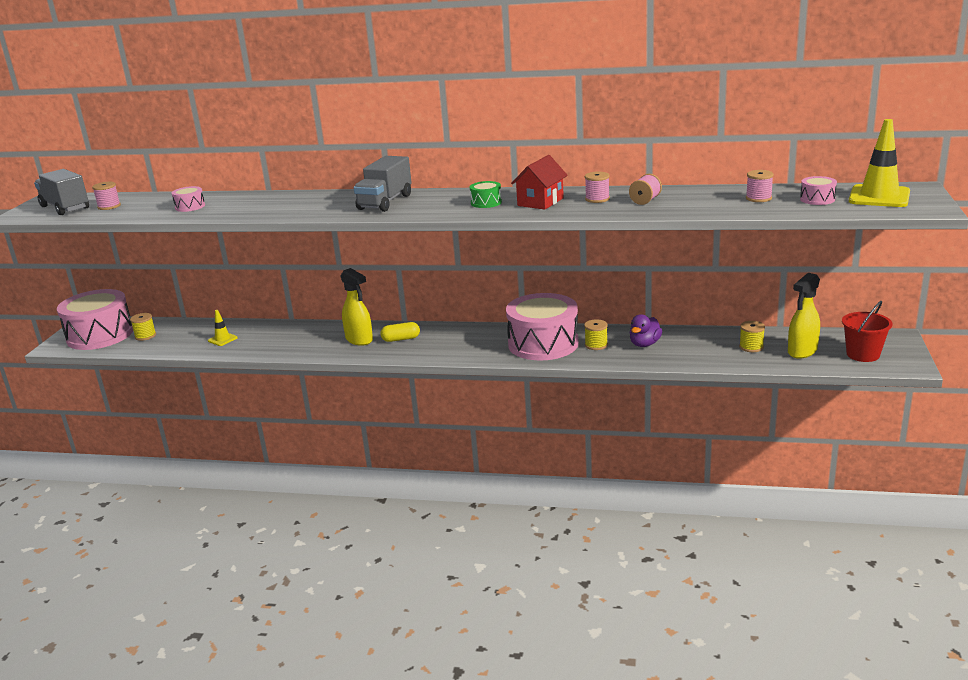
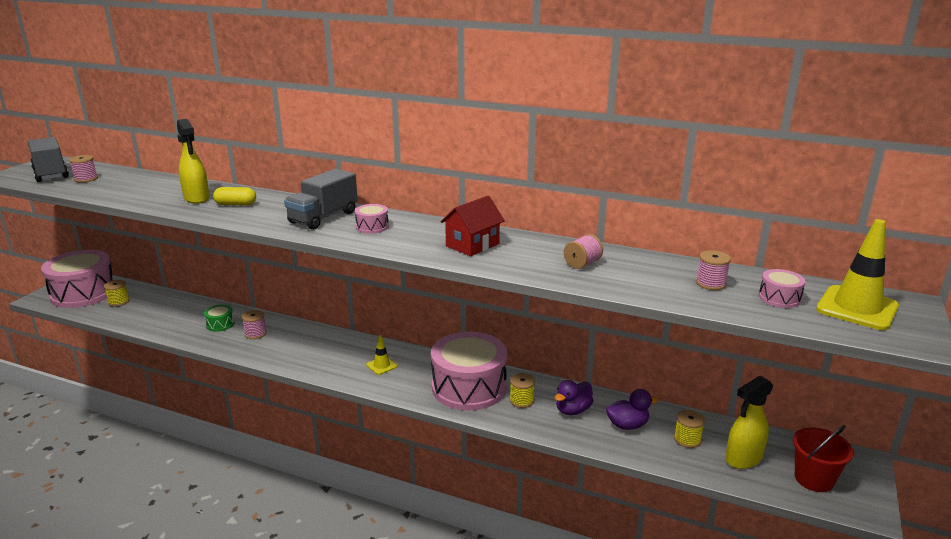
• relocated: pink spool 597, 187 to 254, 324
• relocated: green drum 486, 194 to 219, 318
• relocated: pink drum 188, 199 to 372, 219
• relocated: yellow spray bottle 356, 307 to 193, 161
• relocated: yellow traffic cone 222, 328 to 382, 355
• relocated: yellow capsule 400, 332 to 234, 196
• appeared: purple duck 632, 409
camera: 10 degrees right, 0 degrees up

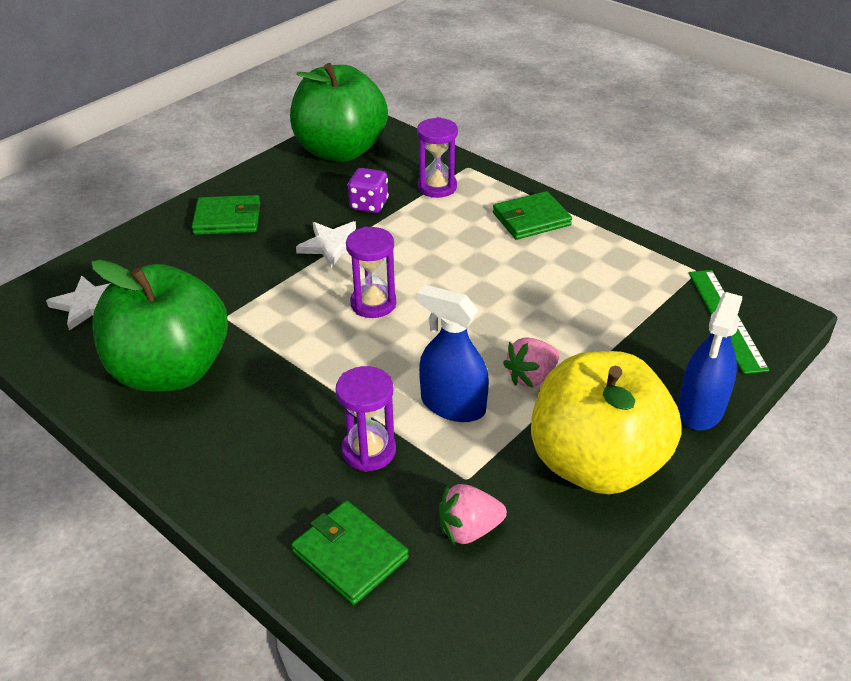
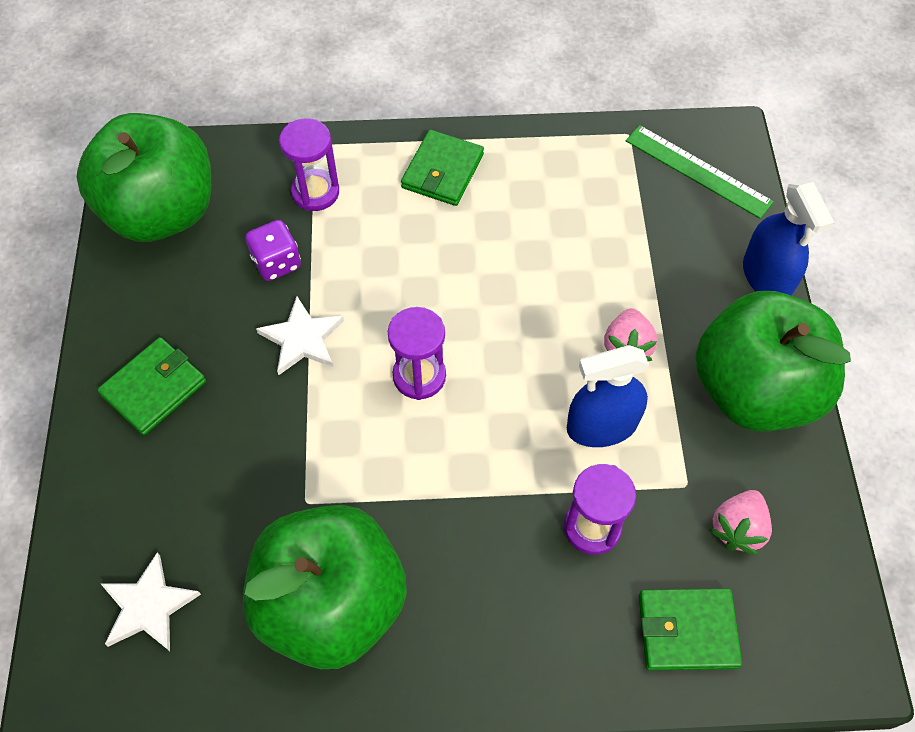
• colour: yellow apple 606, 422 to green apple 773, 361
camera: 45 degrees left, 20 degrees up

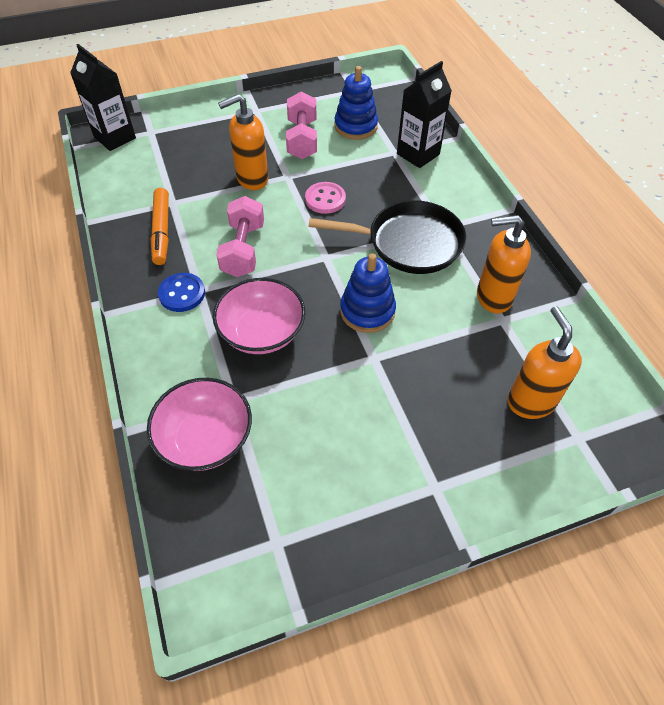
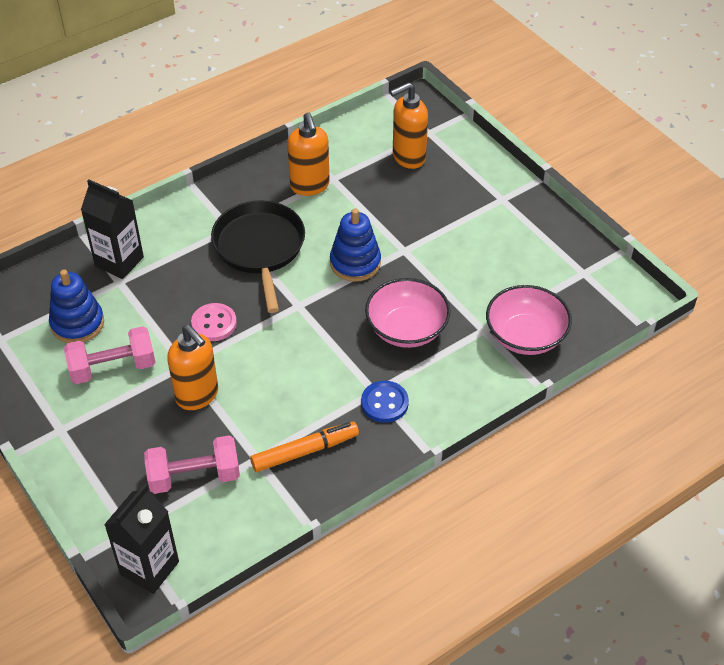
• relocated: pink dumbbell 240, 236 to 192, 464
camera: 105 degrees left, 5 degrees down

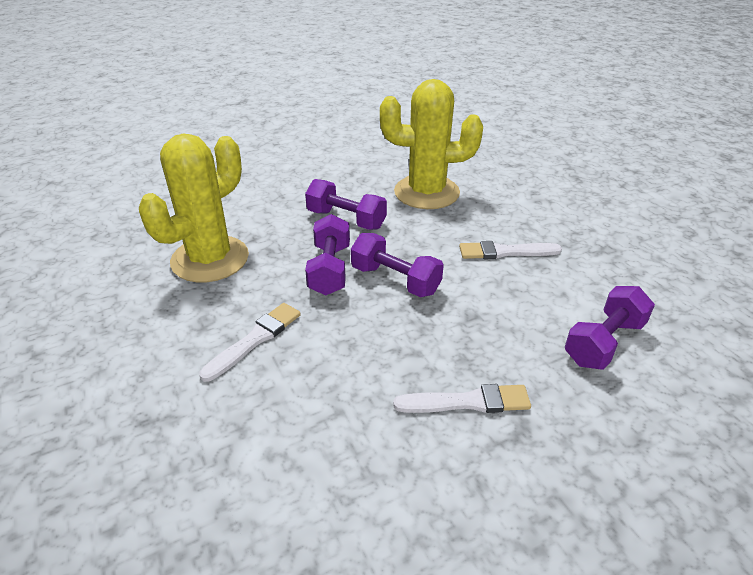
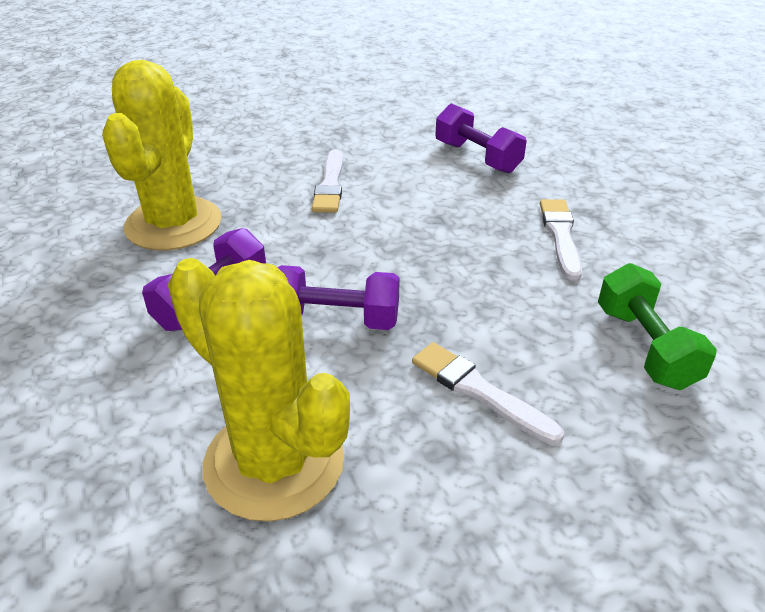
• missing: purple dumbbell 397, 265
• appeared: green dumbbell 657, 326
camera: 85 degrees left, 0 degrees up

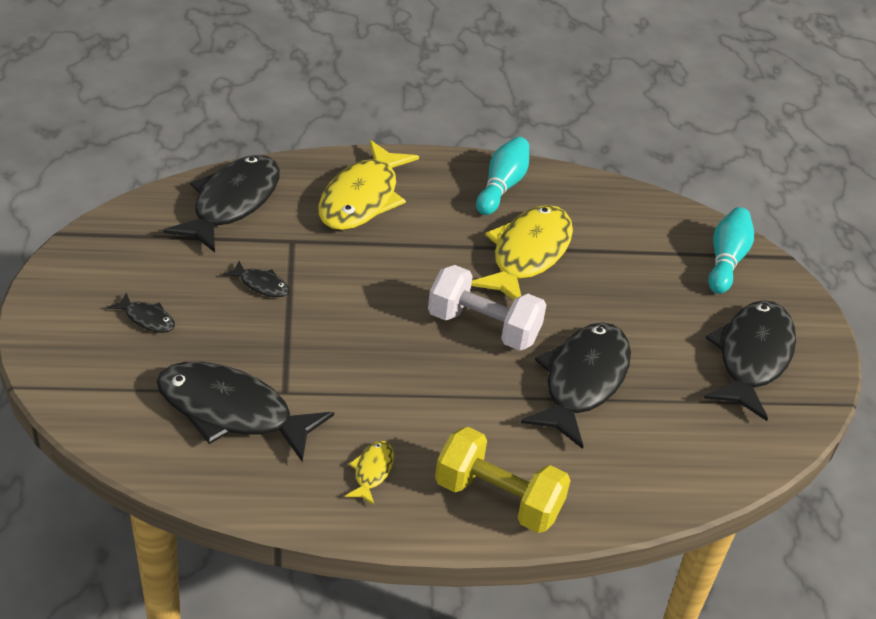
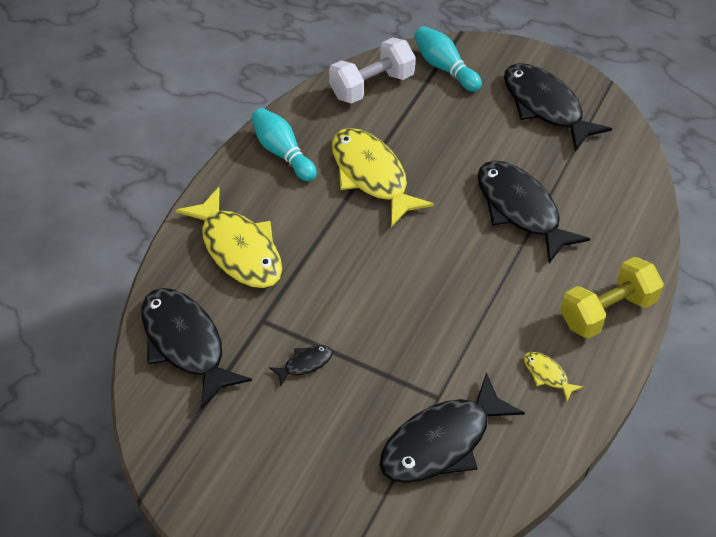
• relocated: white dumbbell 487, 308 to 372, 71
• missing: black fish 141, 313
camera: 55 degrees left, 10 degrees up

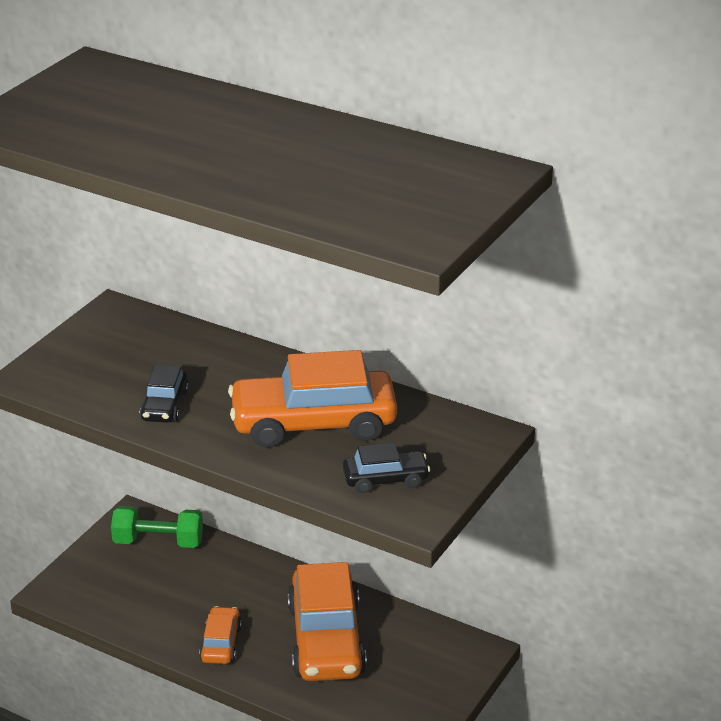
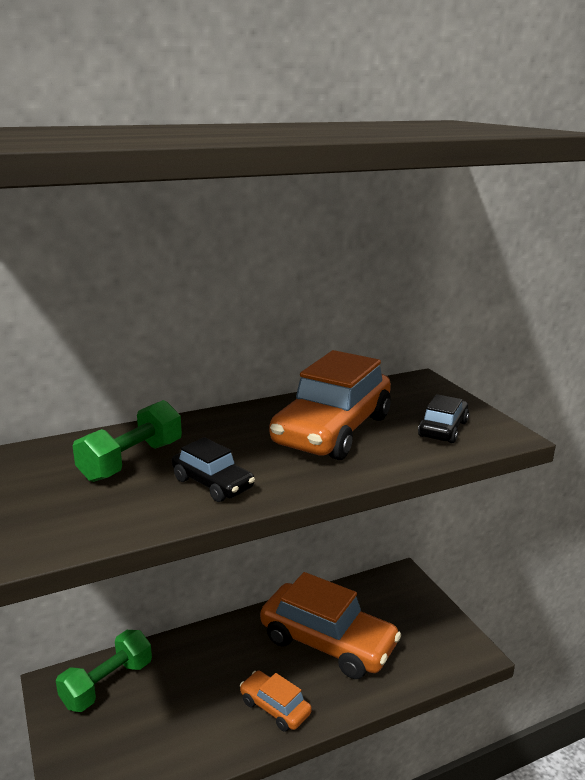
• appeared: green dumbbell 127, 441
camera: 55 degrees left, 10 degrees down

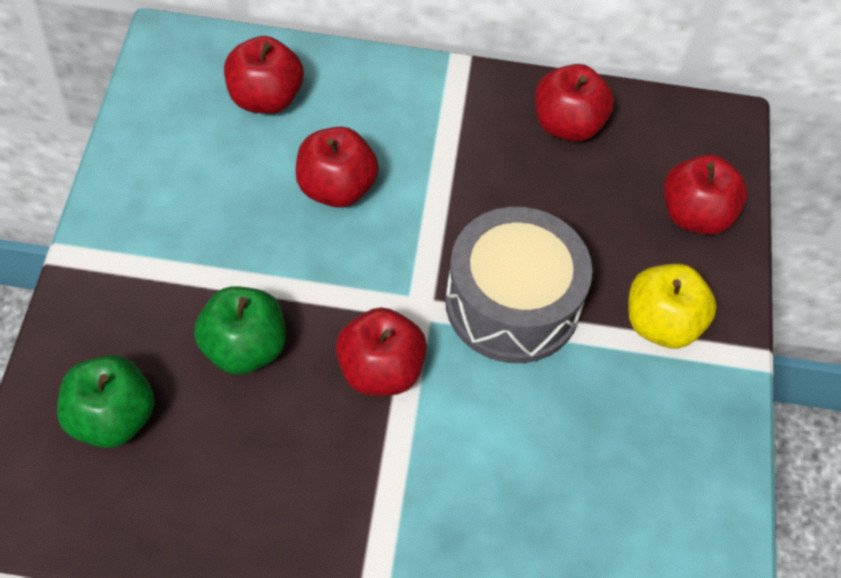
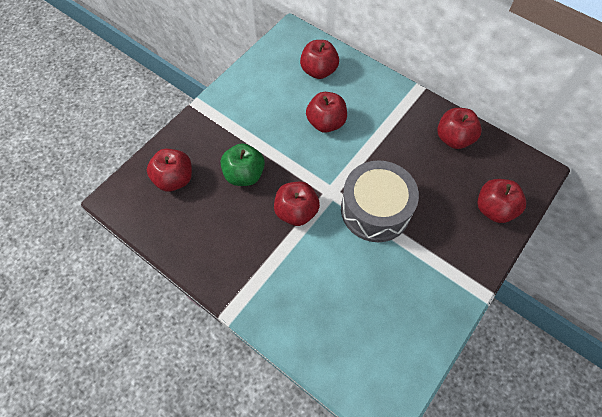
• missing: yellow apple 672, 306
• colour: green apple 105, 401 to red apple 169, 170
camera: 35 degrees right, 5 degrees up

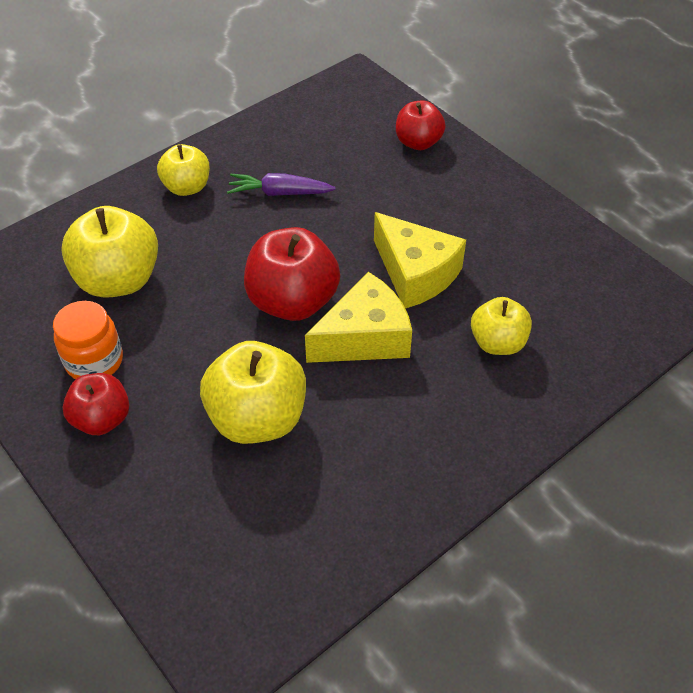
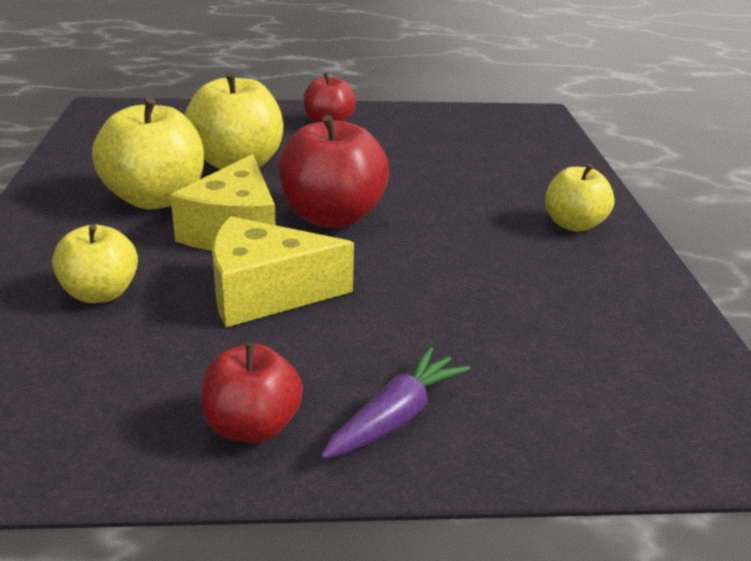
• relocated: red apple 421, 125 to 252, 393
• relocated: purple carrot 281, 184 to 395, 403
• relocated: yellow apple 109, 252 to 148, 154
• missing: orange jar 88, 340
camera: 125 degrees right, 20 degrees down

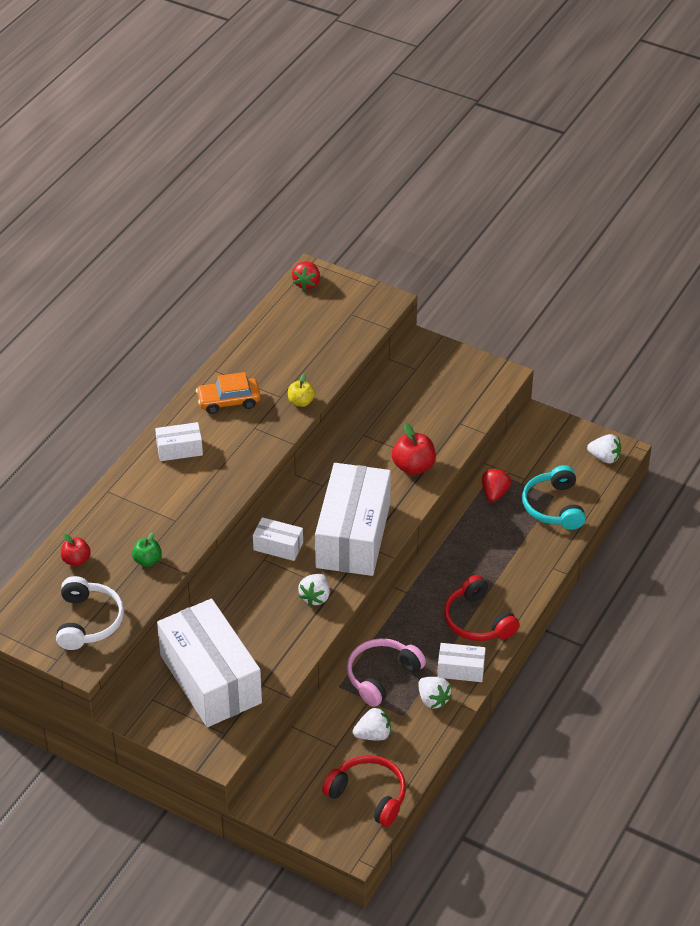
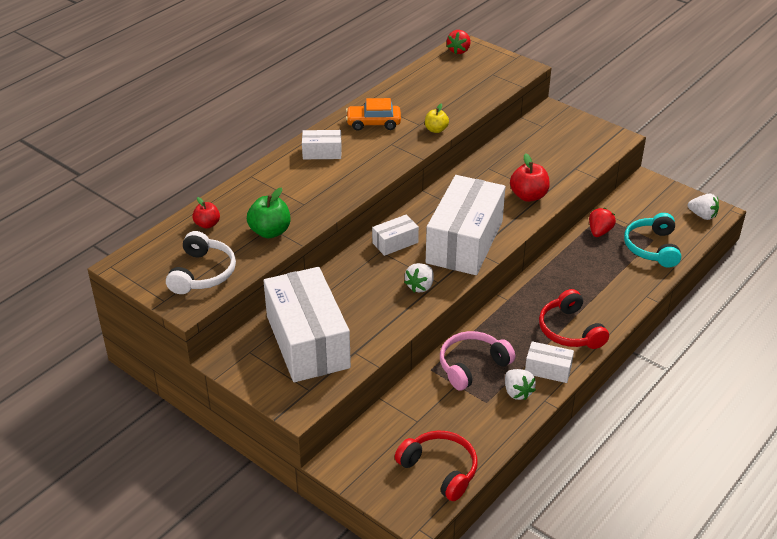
• spun: white box 278, 539 = 395, 235 60 degrees counterclockwise
• size: green apple 147, 549 = 268, 212 x1.59
• missing: white strawberry 372, 724
camera: 10 degrees right, 5 degrees down

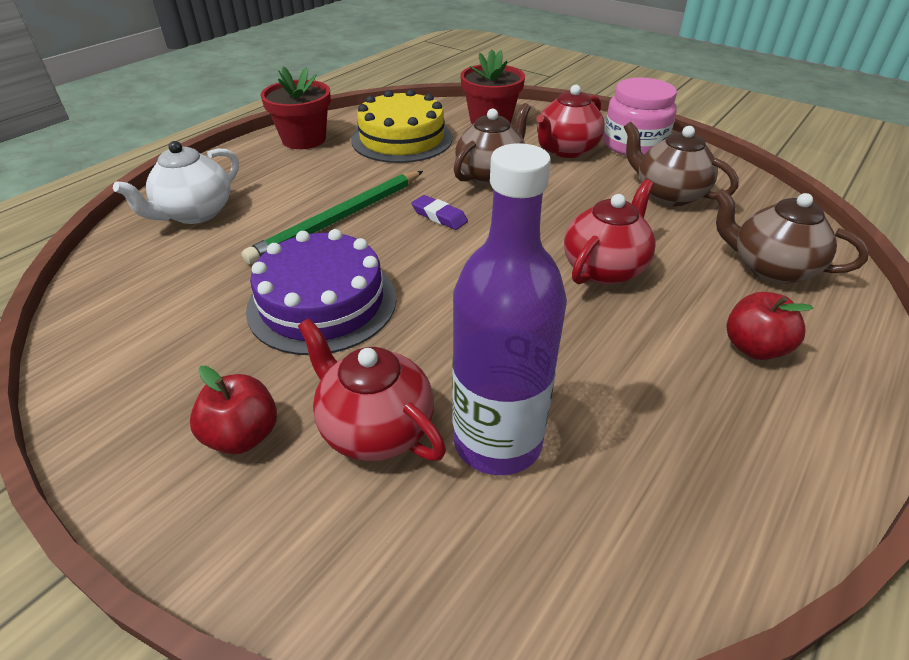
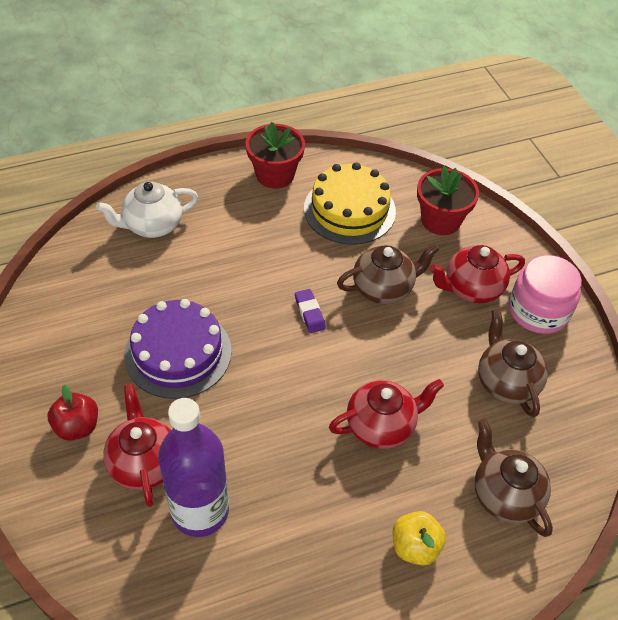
• missing: green pencil 332, 218
• colour: red apple 770, 326 to yellow apple 419, 538
camera: 30 degrees right, 10 degrees up

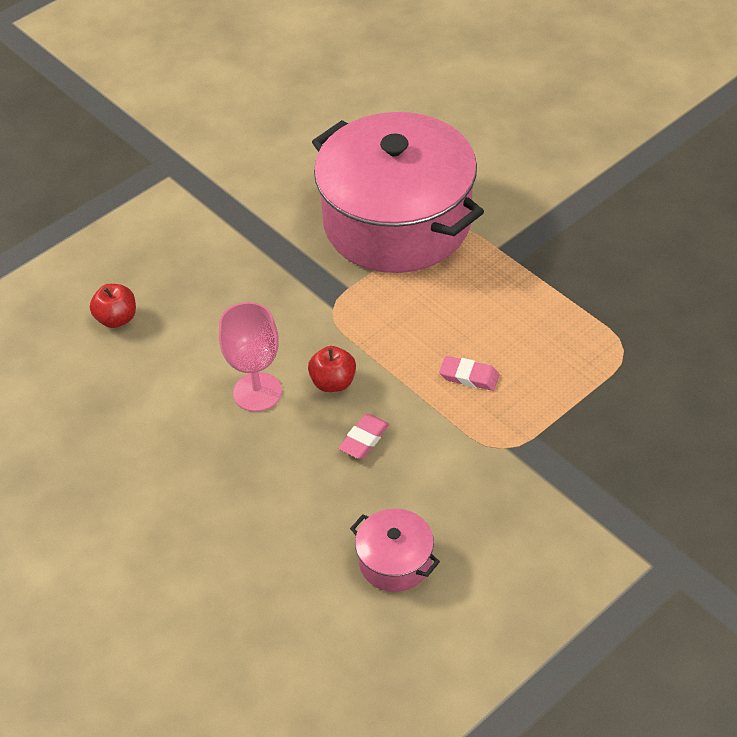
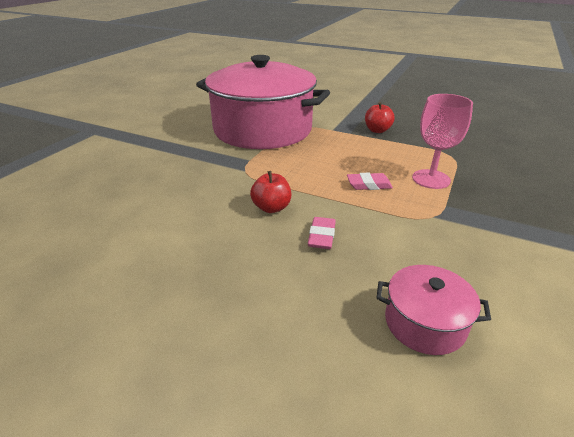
• relocated: red apple 113, 306 to 380, 117
• relocated: pink goblet 250, 357 to 442, 141
camera: 25 degrees left, 15 degrees down

